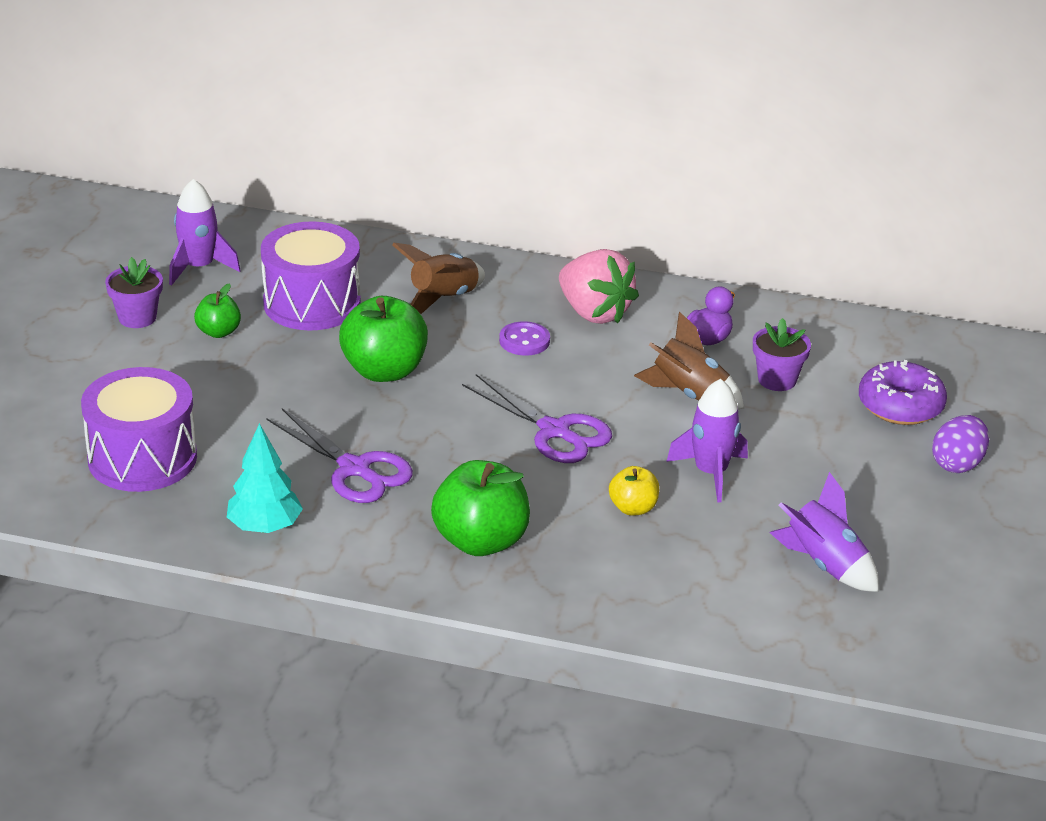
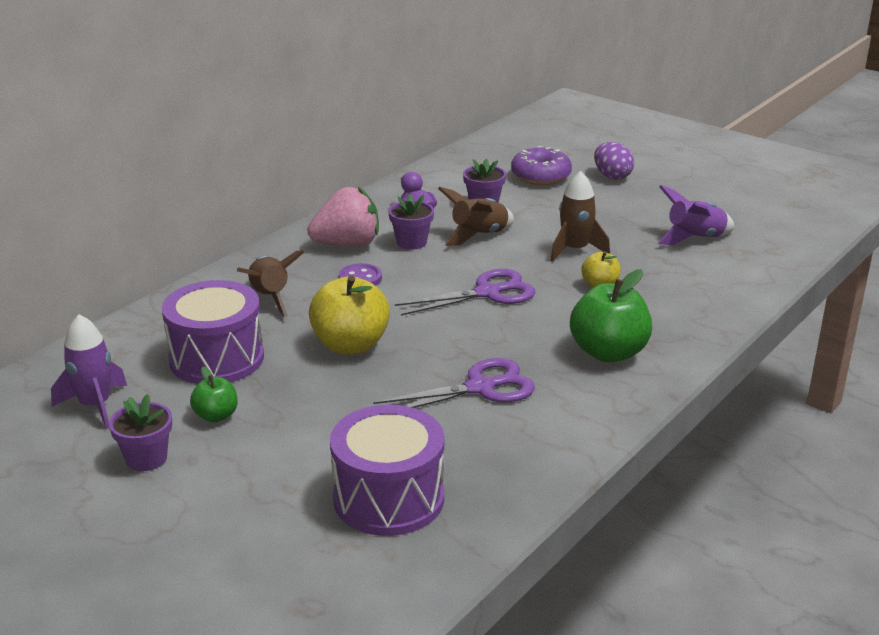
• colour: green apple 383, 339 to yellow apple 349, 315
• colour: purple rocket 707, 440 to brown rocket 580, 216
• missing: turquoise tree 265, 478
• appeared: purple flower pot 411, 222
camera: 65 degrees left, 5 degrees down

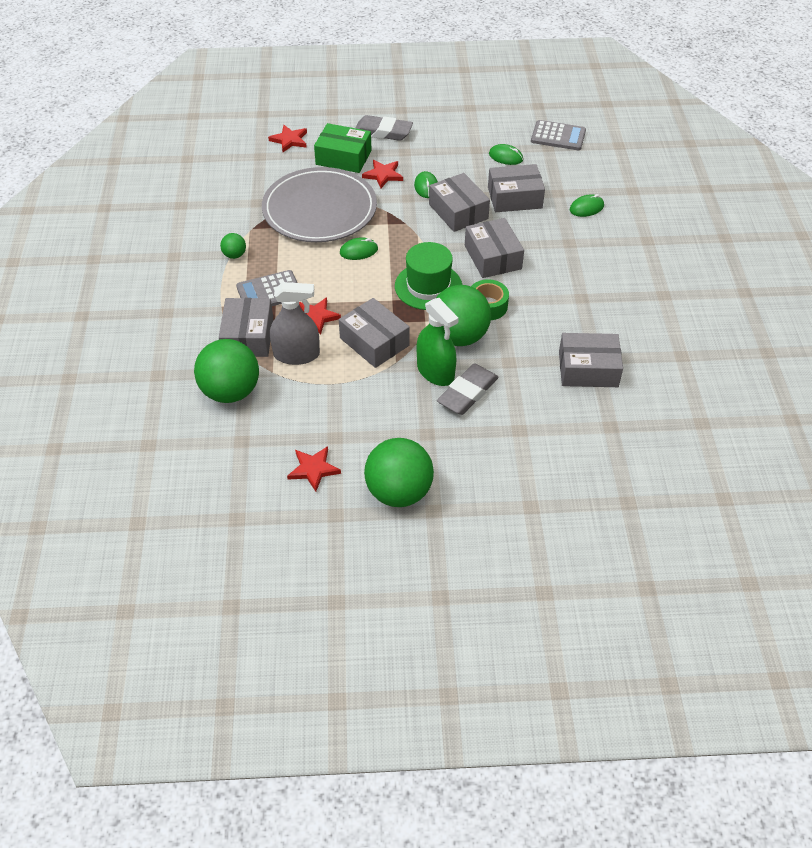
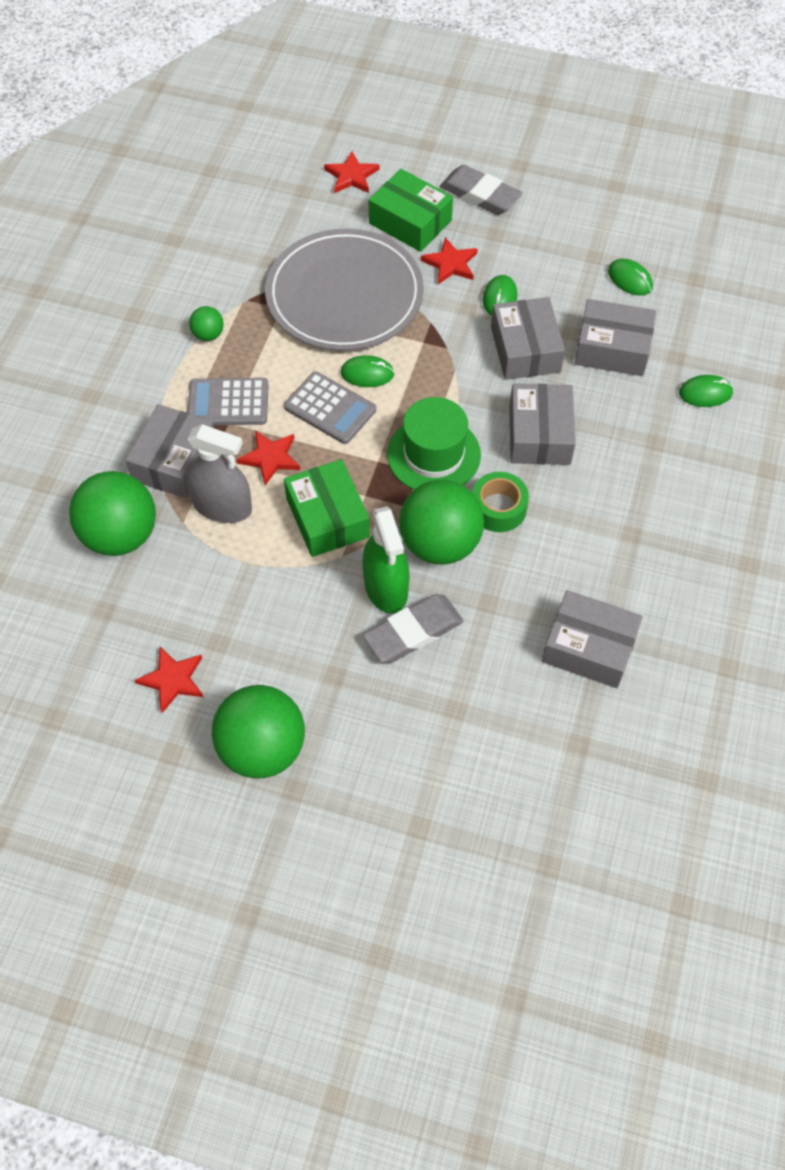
• relocated: grey calculator 558, 135 to 330, 408
• colour: grey box 374, 333 to green box 327, 508
camera: 20 degrees right, 10 degrees up

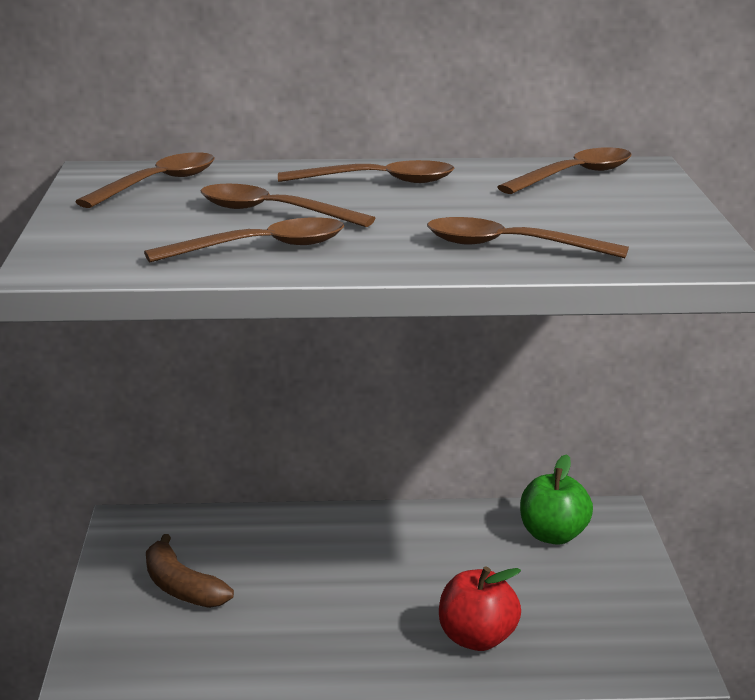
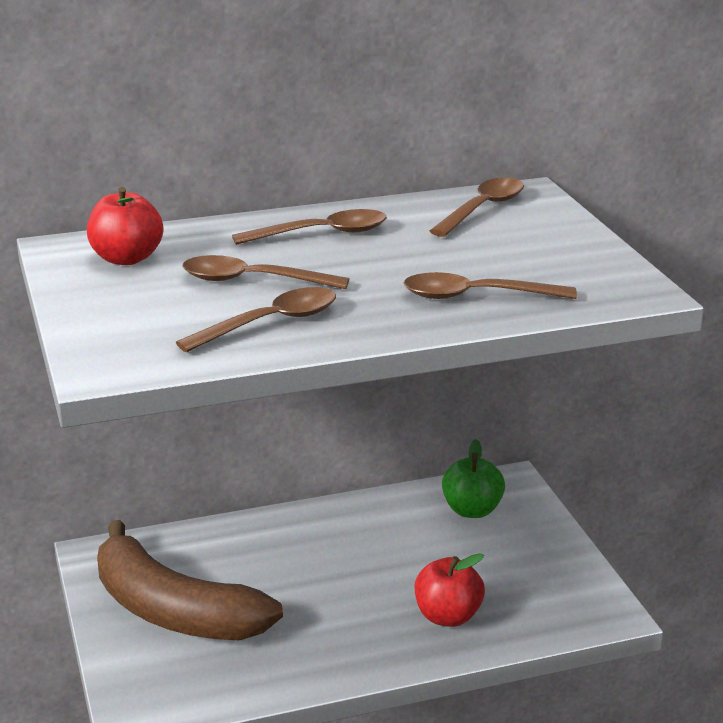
• exchanged: brown spoon 145, 180 to red apple 125, 226
• size: brown banana 190, 571 = 190, 580 x1.94
camera: 15 degrees left, 5 degrees up

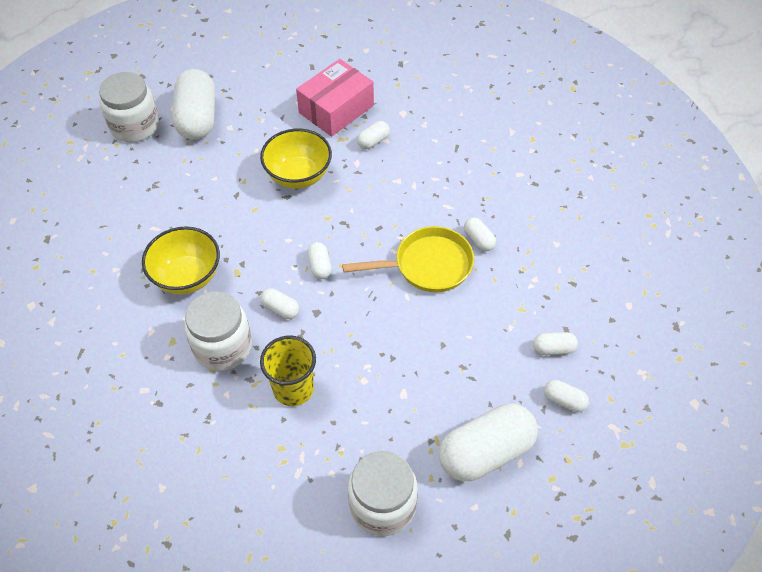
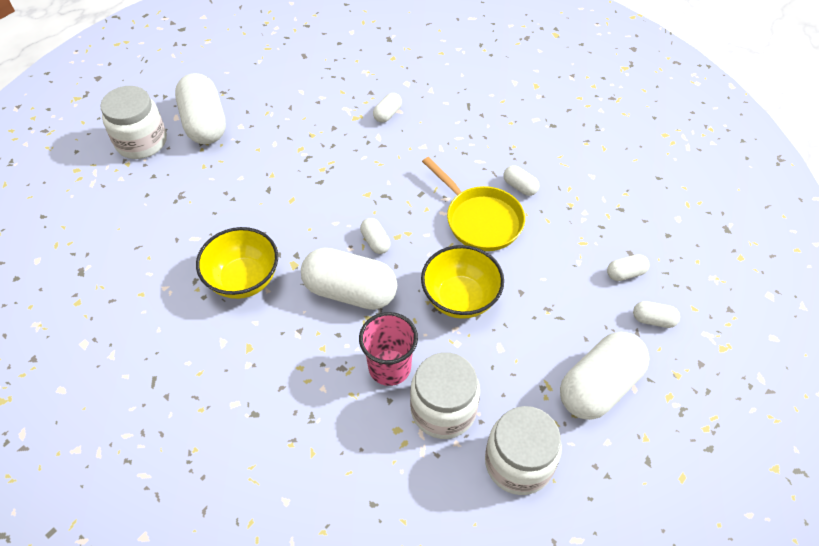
• missing: pink box 335, 98
• relocated: yellow bowl 296, 159 to 462, 282
• spun: yellow pan 408, 259 = 473, 204 75 degrees clockwise
• size: white capsule 279, 303 = 349, 278 x2.21
• relocated: white jar 218, 331 to 445, 395
• colour: yellow cup 288, 371 to pink cup 388, 349
camera: 15 degrees left, 0 degrees up

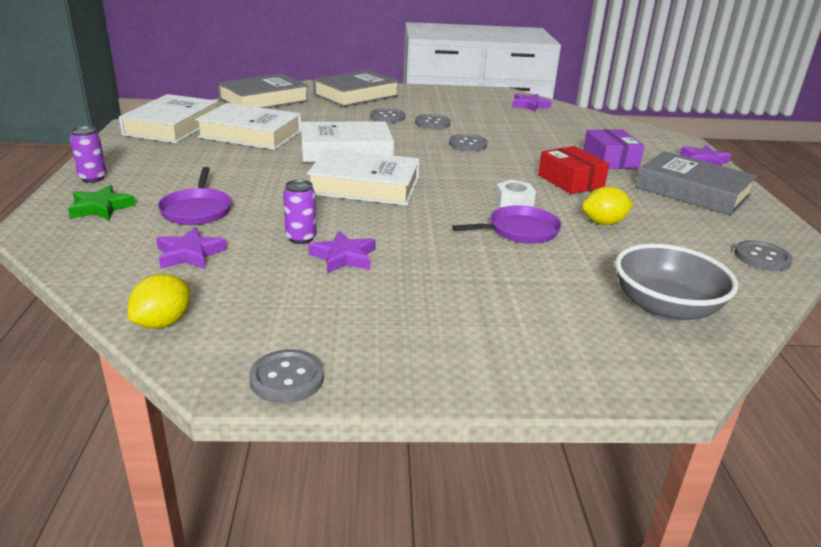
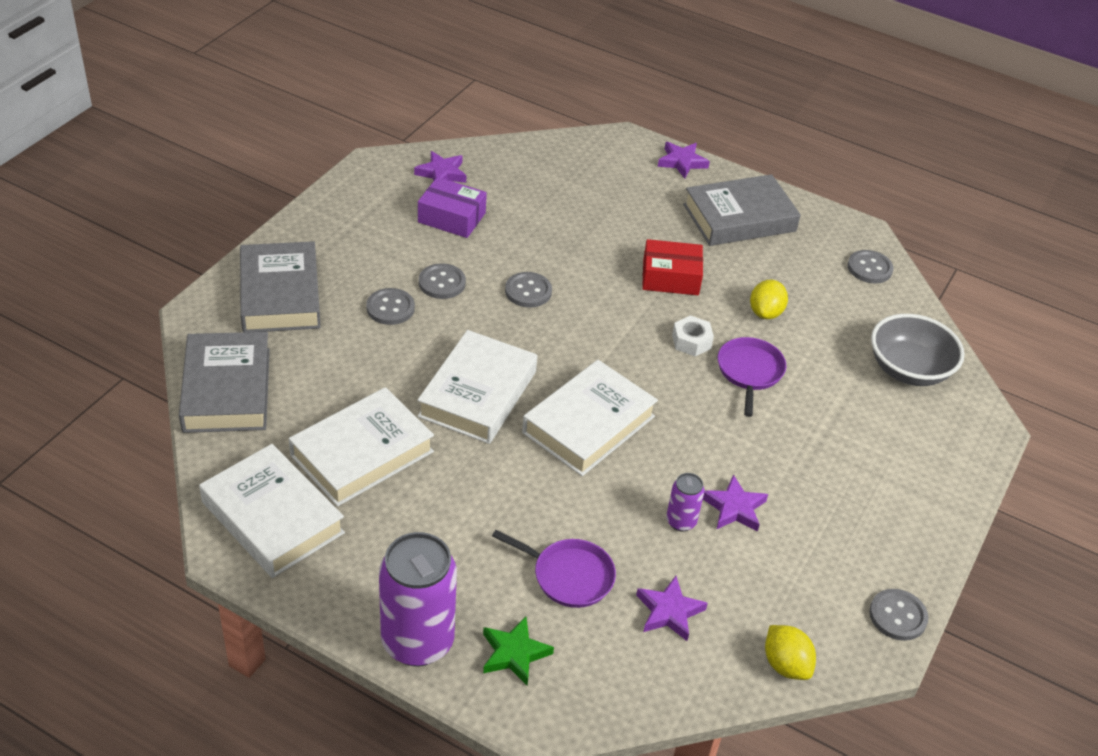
• size: purple can 88, 154 = 418, 599 x2.11
• relocated: purple box 613, 149 to 452, 207
camera: 60 degrees left, 15 degrees up

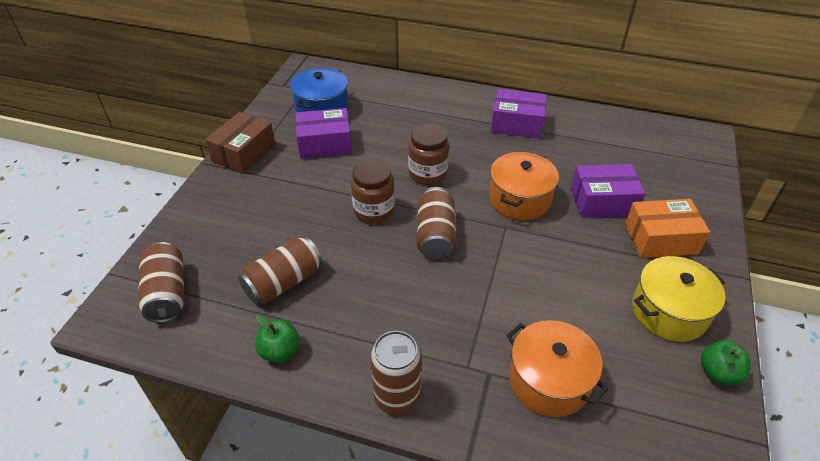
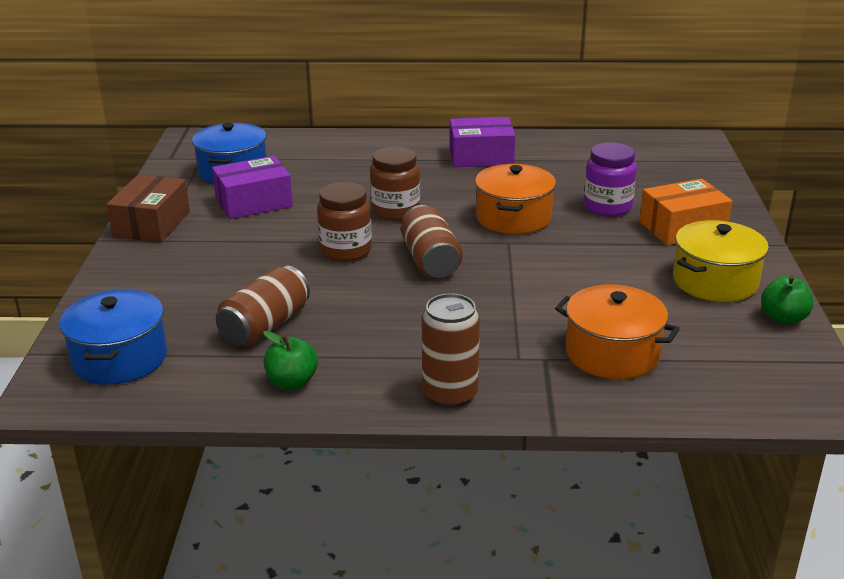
• exchanged: purple box 608, 191 to purple jar 610, 179
• exchanged: brown can 161, 282 to blue pot 113, 337
camera: 15 degrees left, 15 degrees down

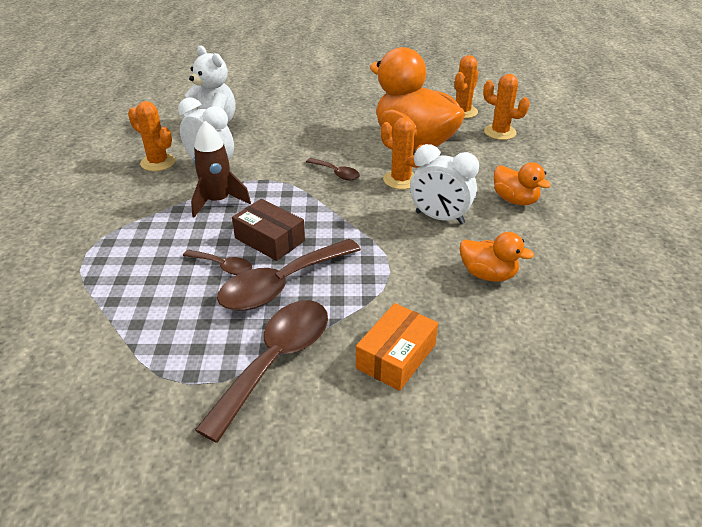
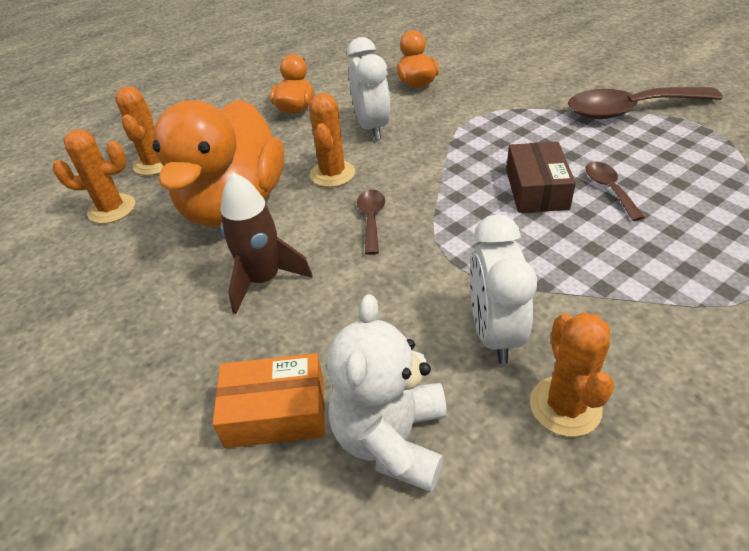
• relocated: brown rocket 221, 169 to 266, 243
• missing: brown spoon 289, 275
• relocated: orange box 397, 347 to 269, 400
camera: 125 degrees left, 5 degrees up

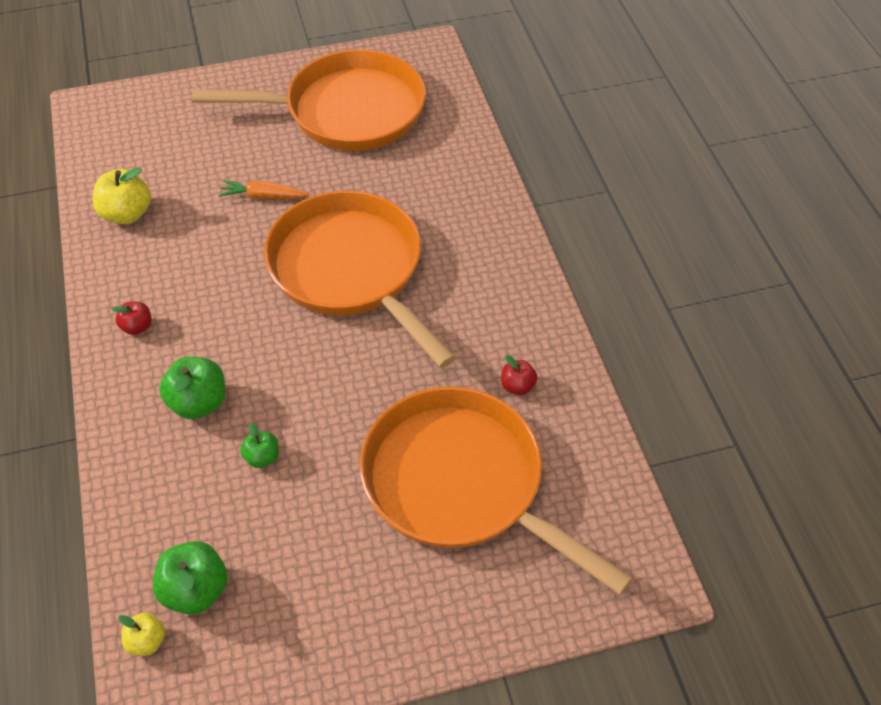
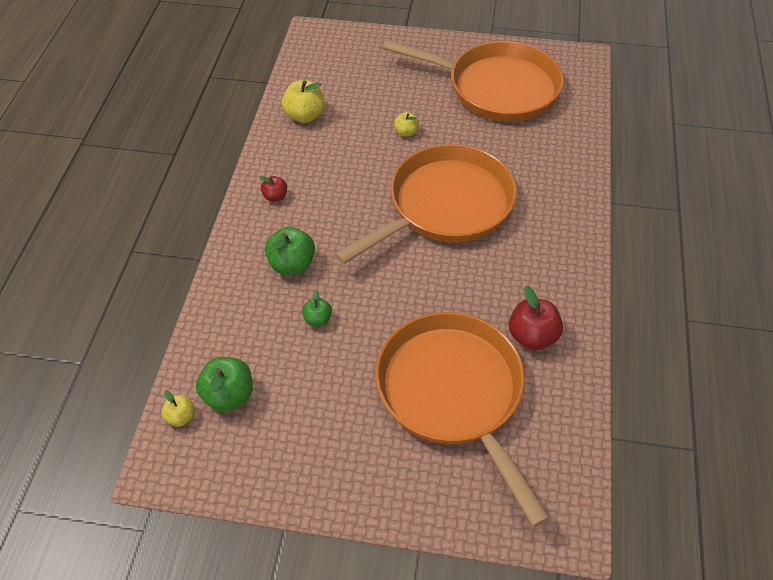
• exchanged: orange carrot 264, 189 to yellow apple 406, 124
• spun: orange pan 360, 279 = 425, 204 60 degrees clockwise
• size: red apple 519, 375 = 536, 318 x1.74
camera: 25 degrees right, 0 degrees up

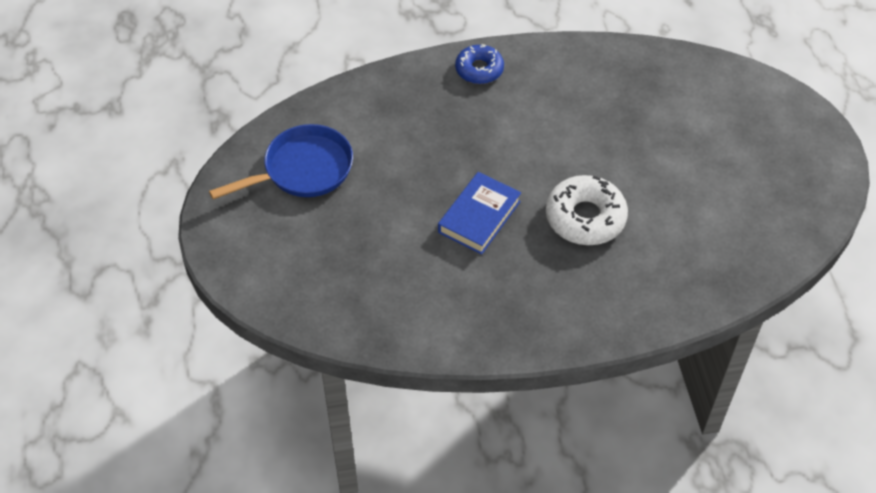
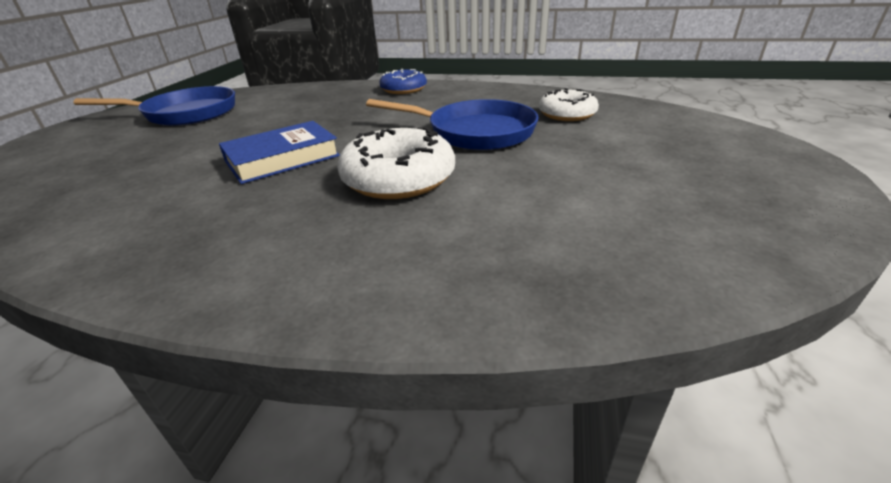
• appeared: white donut 569, 104
• appeared: blue pan 452, 124
camera: 25 degrees right, 20 degrees down

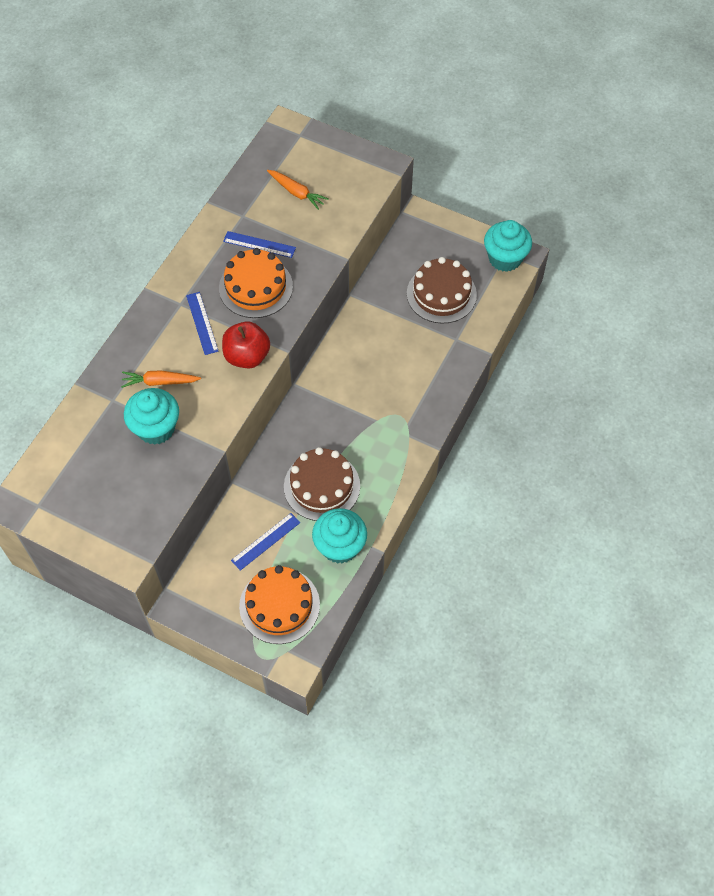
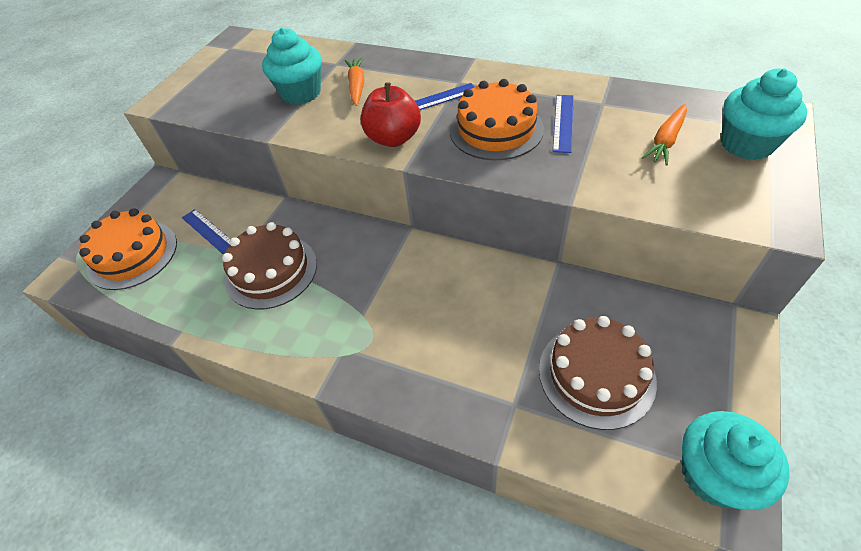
• relocated: turquoise cupcake 339, 536 to 764, 114
camera: 90 degrees right, 10 degrees down

